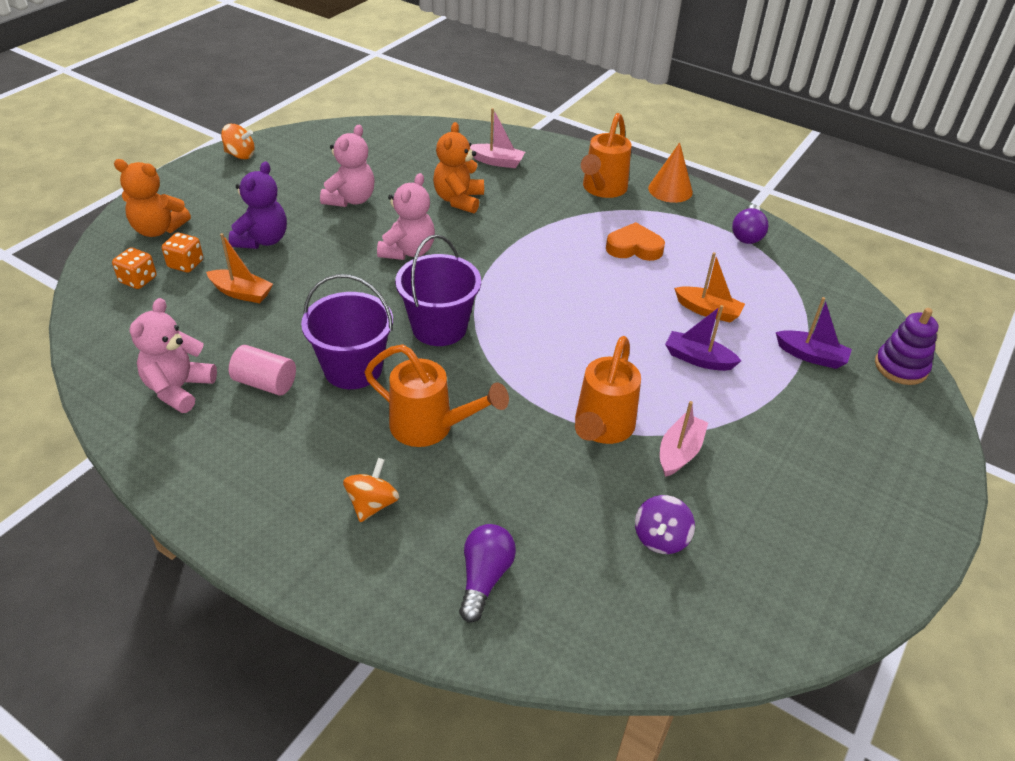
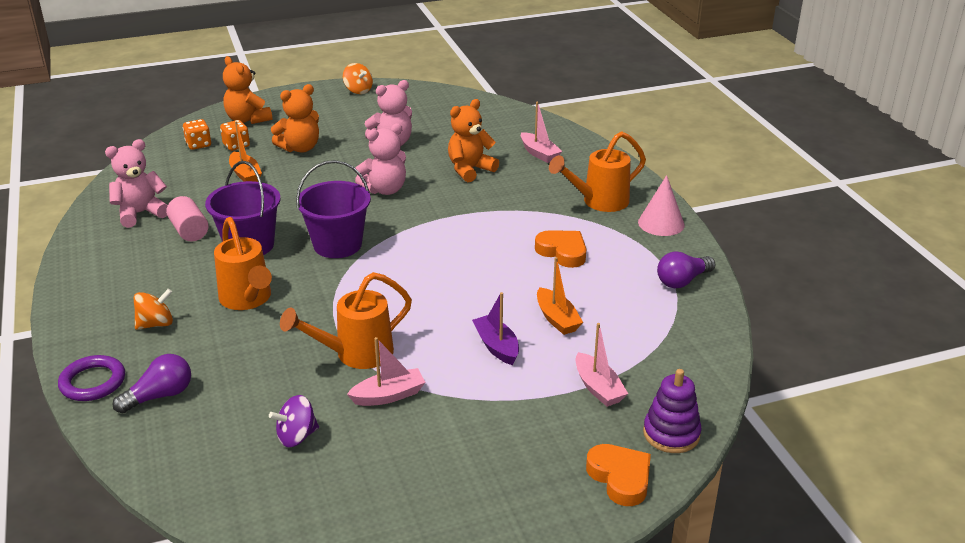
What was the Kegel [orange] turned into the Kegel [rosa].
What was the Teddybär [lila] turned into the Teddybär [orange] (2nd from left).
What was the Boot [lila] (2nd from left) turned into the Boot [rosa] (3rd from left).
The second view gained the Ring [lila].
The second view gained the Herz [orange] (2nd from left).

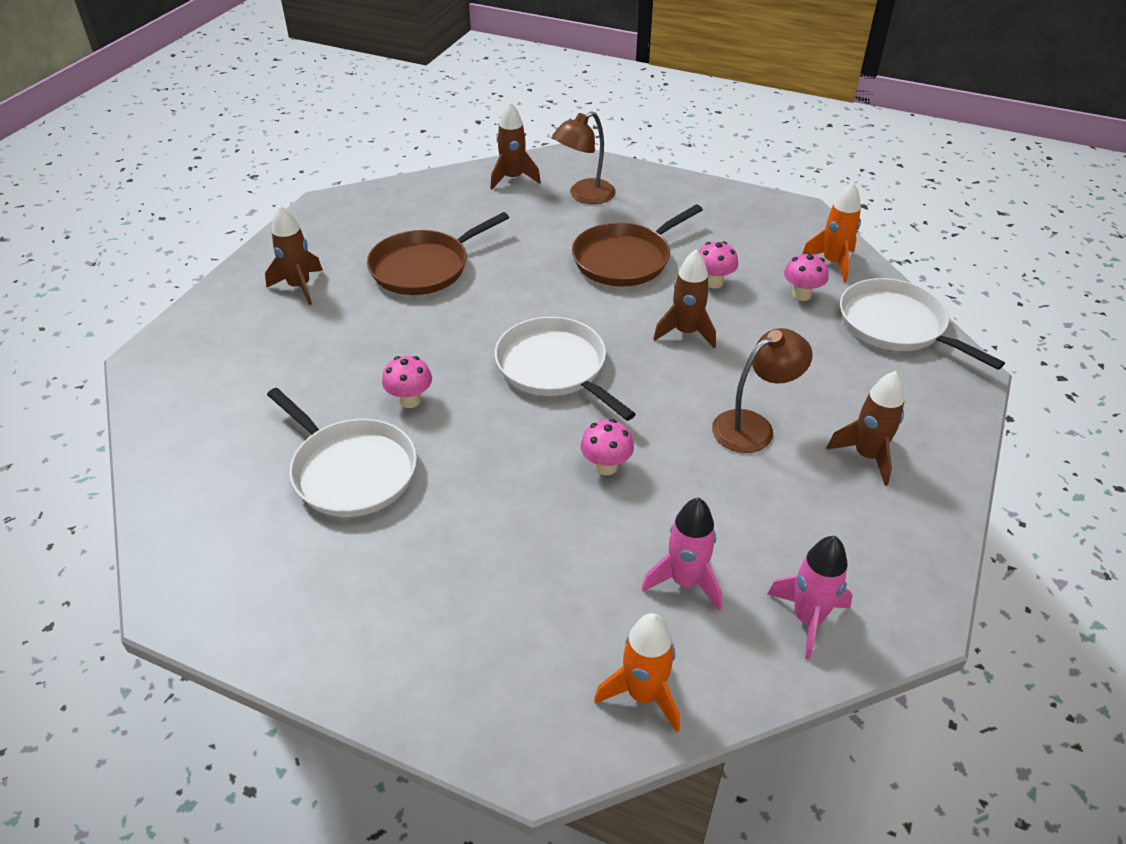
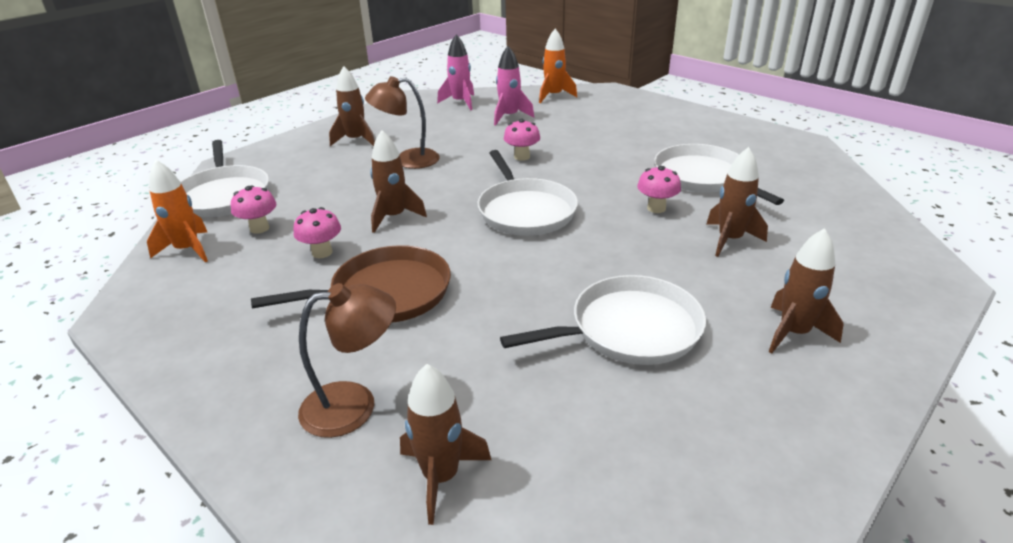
What was the Pfanne [braun] (1st from left) turned into the Pfanne [weiß] (3rd from left).
The second view gained the Rakete [braun] (4th from left).

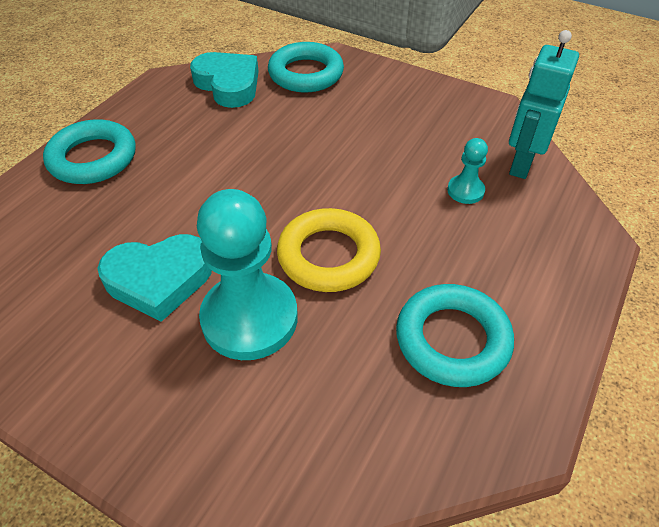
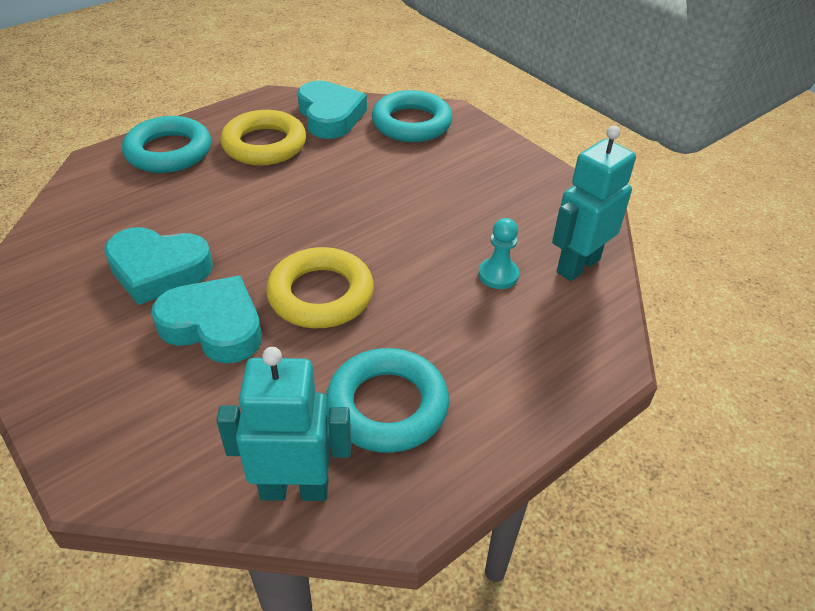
Where the Bauer [türkis] (1st from left) stood, the Herz [türkis] (2nd from left) came to stand.
The second view gained the Ring [gelb] (1st from left).
The second view gained the Roboter [türkis] (1st from left).

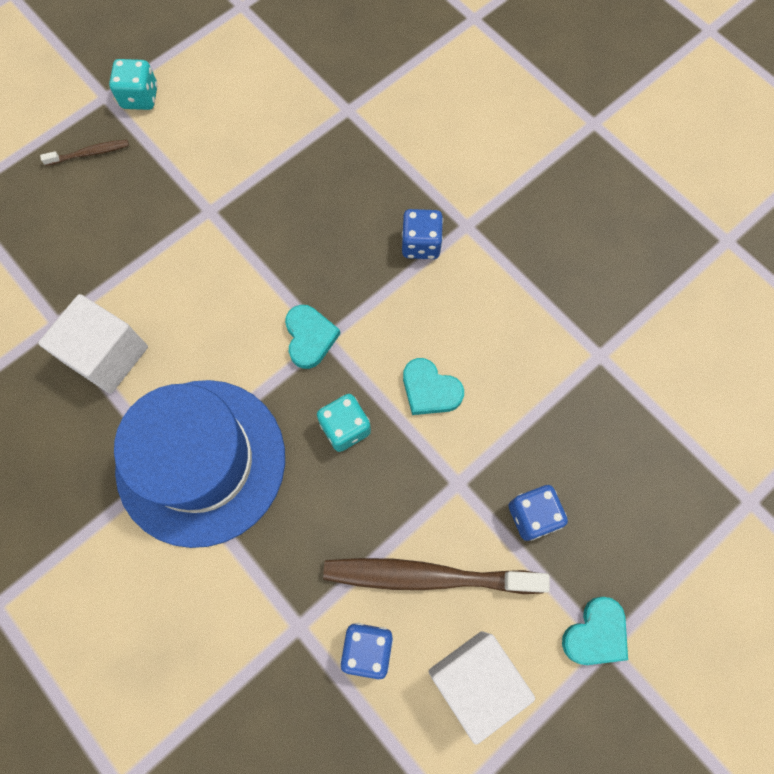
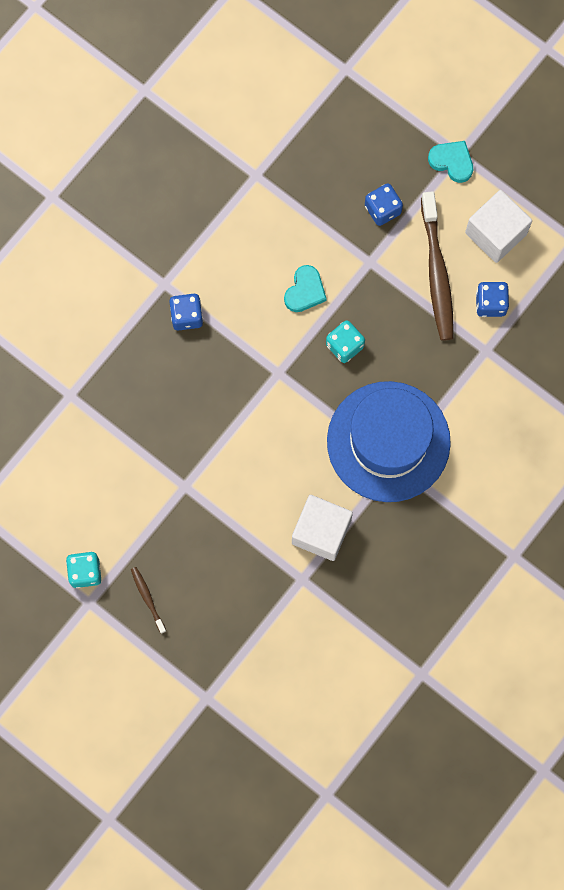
The second view lost the Herz [türkis] (1st from left).

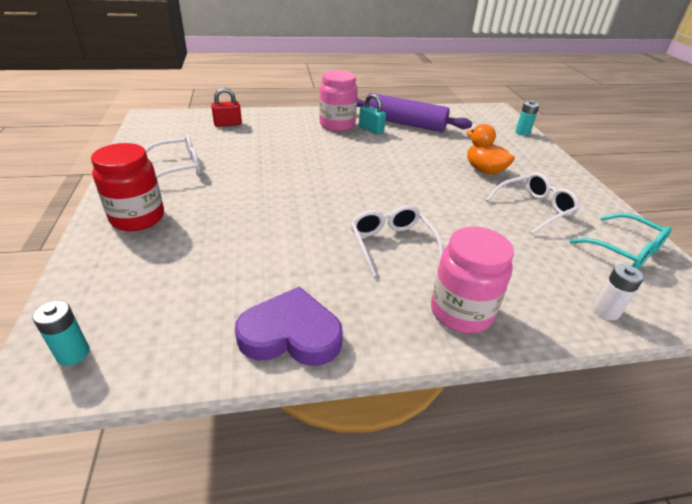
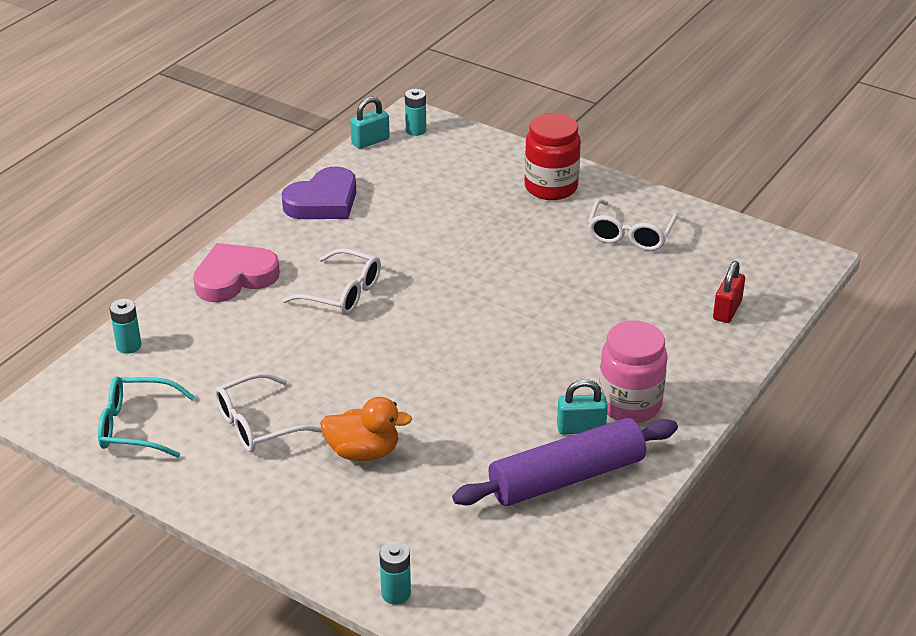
The Brille [weiß] (3rd from left in the first image) ended up facing another way, 45 degrees clockwise from before.
Where the Einmachglas [rosa] (2nd from left) stood, the Herz [rosa] came to stand.
What was the Batterie [weiß] turned into the Batterie [türkis] (1st from left).
The second view gained the Vorhängeschloss [türkis] (1st from left).

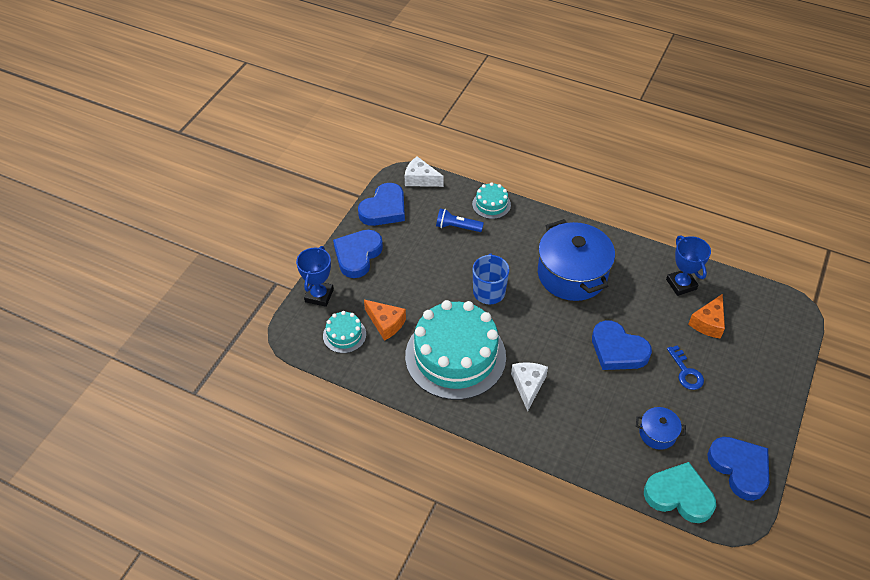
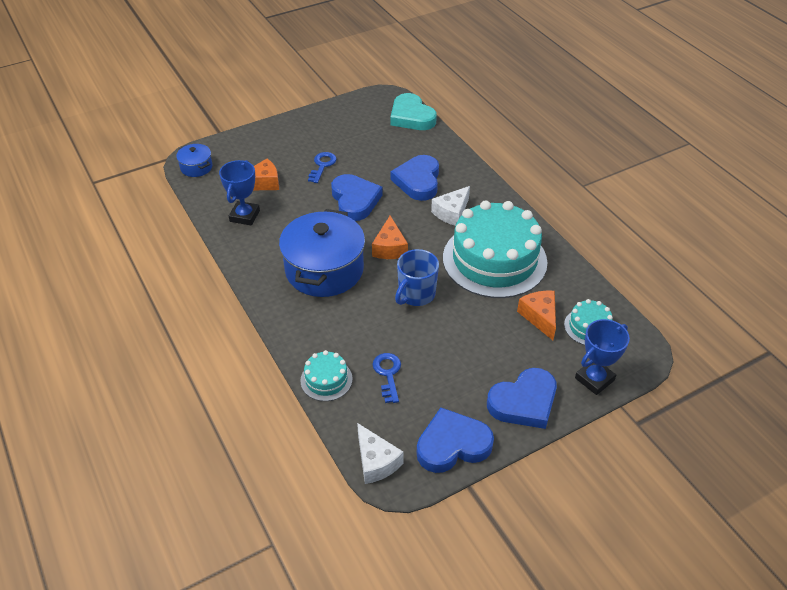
Where the Taschenlampe [blau] stood, the Schlüssel [blau] (2nd from left) came to stand.
The Kochtopf [blau] (2nd from left in the first image) ended up elsewhere.
The Herz [blau] (4th from left in the first image) ended up elsewhere.
The second view gained the Käse [orange] (2nd from left).

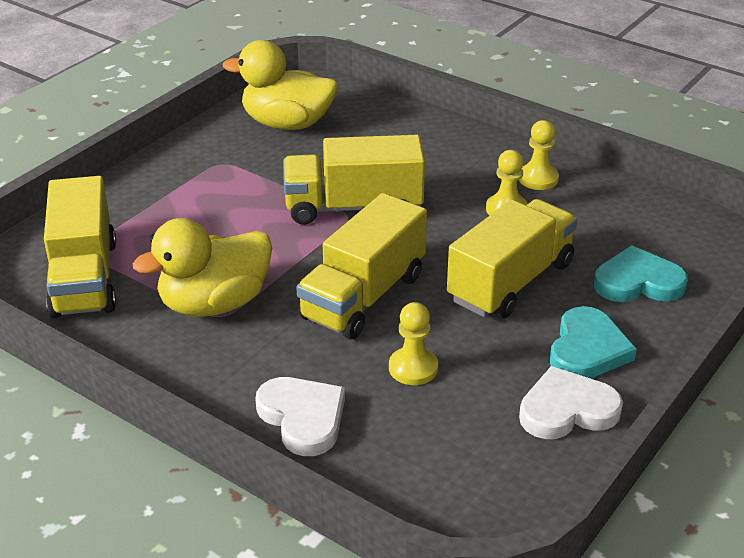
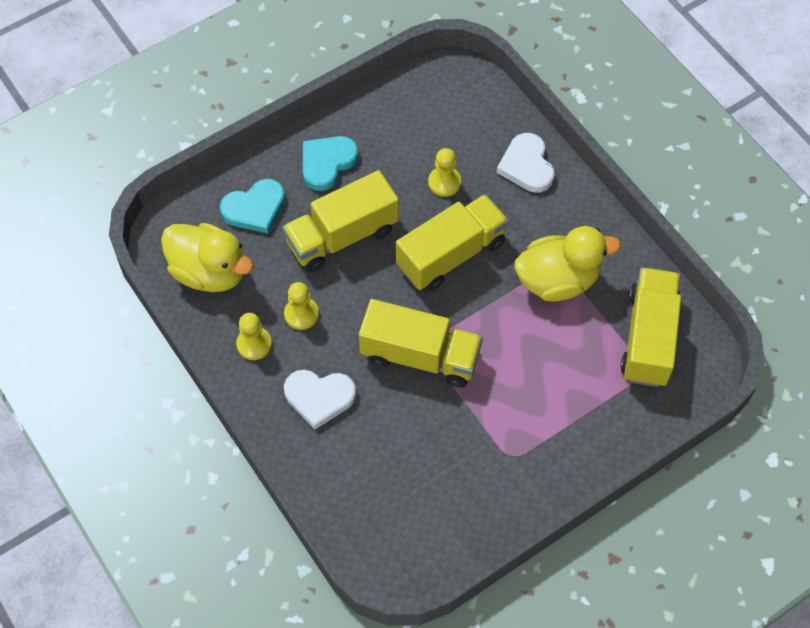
The Ente [gelb] (2nd from left in the first image) ended up elsewhere.
The Herz [türkis] (2nd from left in the first image) ended up facing another way, 45 degrees counterclockwise from before.
The Herz [weiß] (2nd from left in the first image) ended up elsewhere.

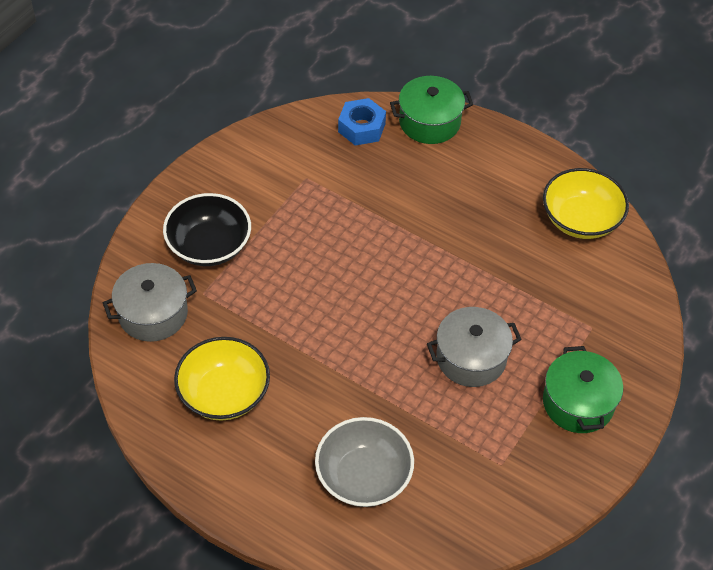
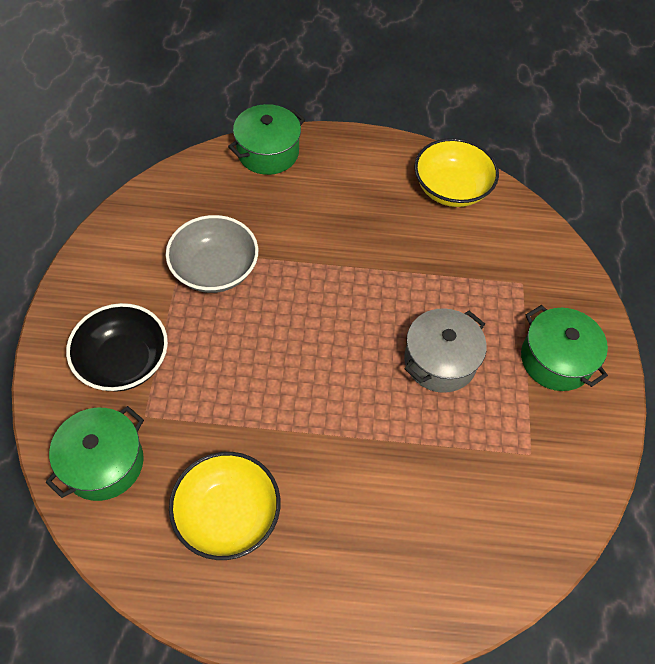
The second view lost the Sechskantmutter [blau].
What was the Kochtopf [grau] (1st from left) turned into the Kochtopf [grün] (1st from left).
The Schüssel [grau] ended up elsewhere.

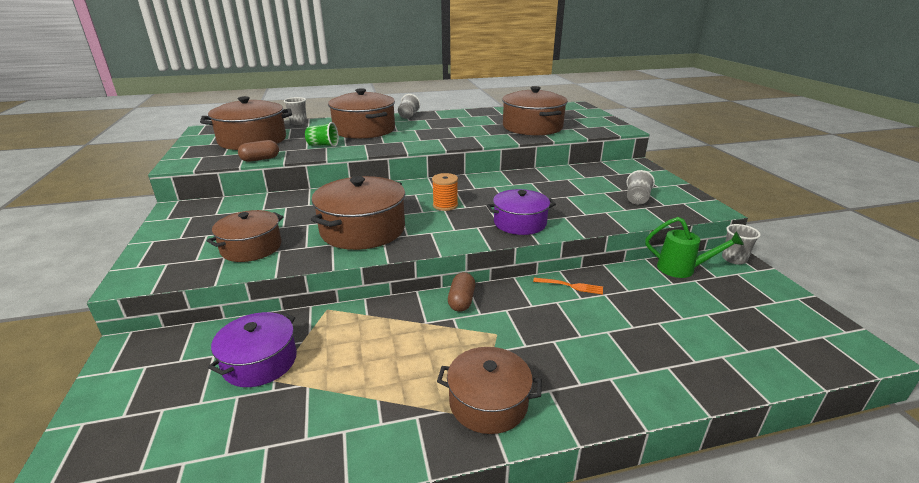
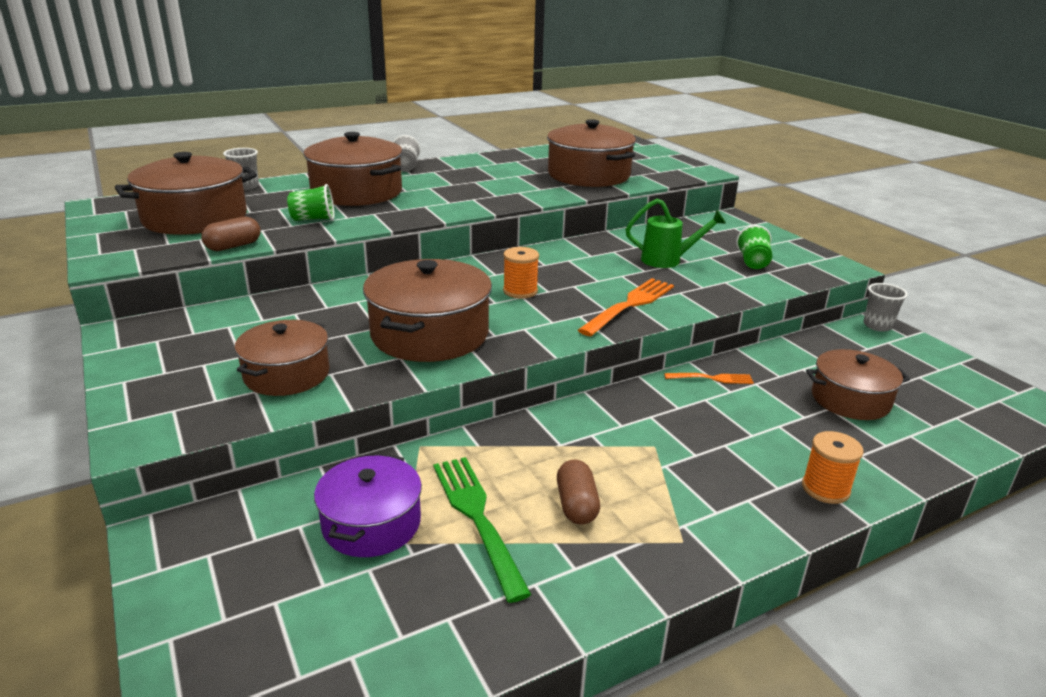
What was the Becher [grau] (3rd from left) turned into the Becher [grün] (2nd from left).
Where the Kochtopf [lila] (2nd from left) stood, the Gabel [orange] (1st from left) came to stand.
The Gießkanne [grün] ended up elsewhere.
The Kapsel [braun] (2nd from left) ended up elsewhere.
The Kochtopf [braun] (5th from left in the first image) ended up elsewhere.
The second view gained the Garnrolle [orange] (2nd from left).
The second view gained the Gabel [grün].

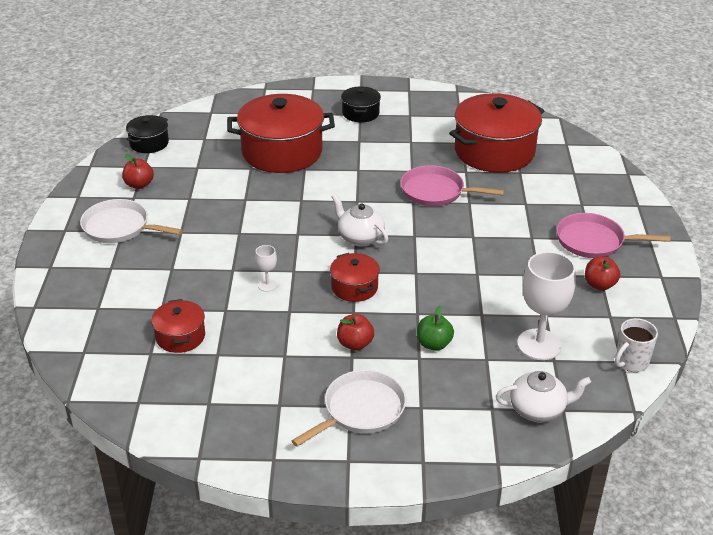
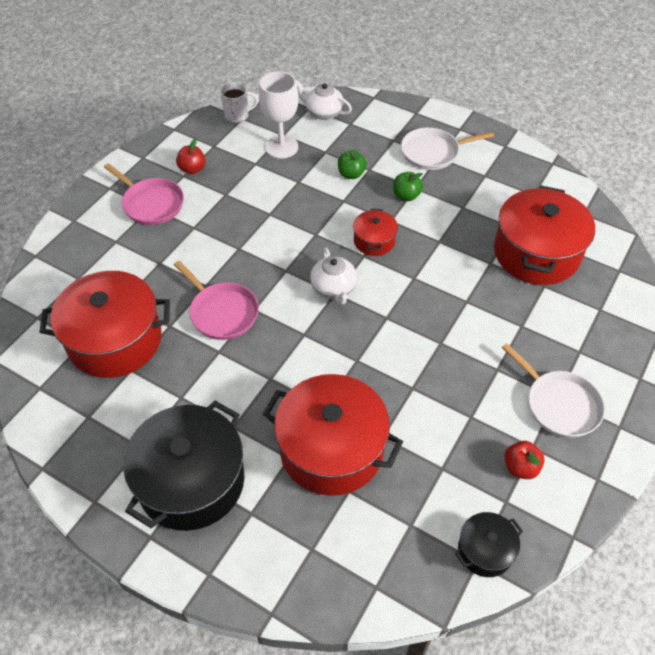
The size of the Kochtopf [schwarz] (2nd from left in the first image) changed by a factor of 2.05.
The second view lost the Kelch [weiß] (1st from left).
The size of the Kochtopf [rot] (1st from left in the first image) changed by a factor of 2.05.
What was the Apfel [rot] (2nd from left) turned into the Apfel [grün] (2nd from left).

